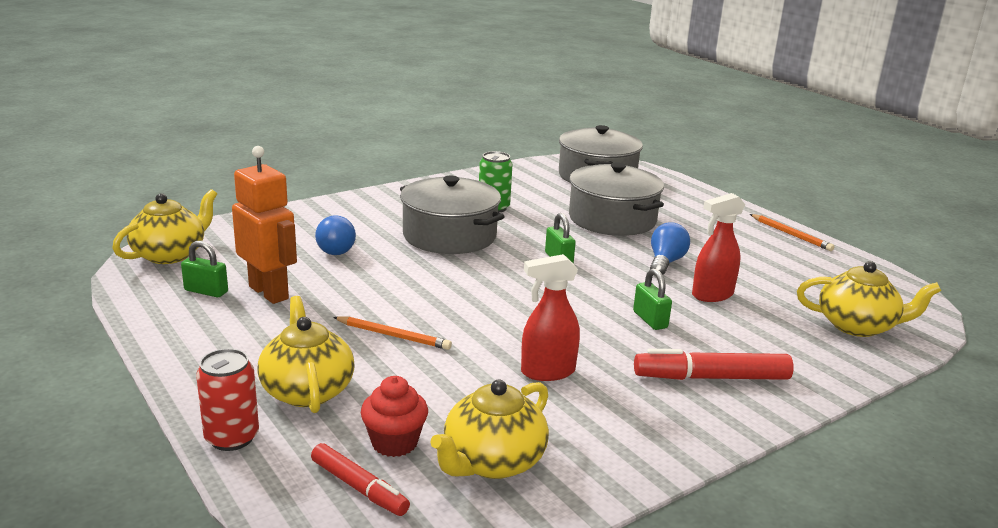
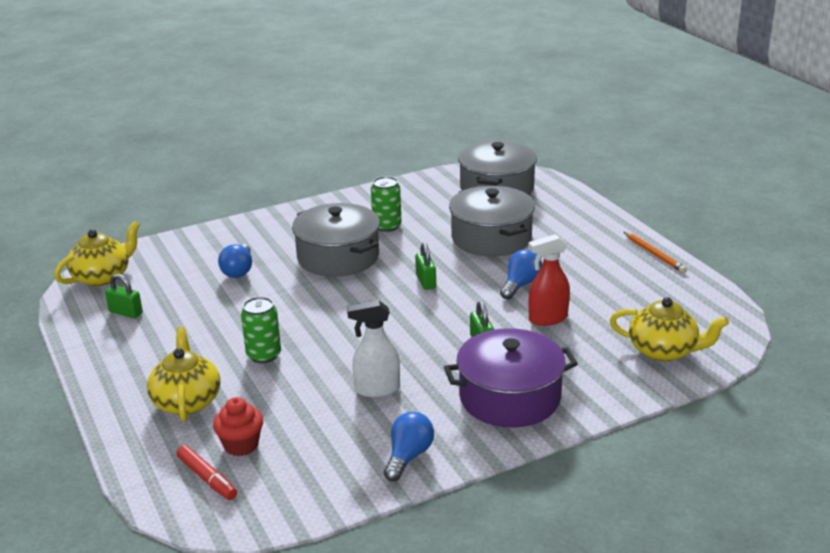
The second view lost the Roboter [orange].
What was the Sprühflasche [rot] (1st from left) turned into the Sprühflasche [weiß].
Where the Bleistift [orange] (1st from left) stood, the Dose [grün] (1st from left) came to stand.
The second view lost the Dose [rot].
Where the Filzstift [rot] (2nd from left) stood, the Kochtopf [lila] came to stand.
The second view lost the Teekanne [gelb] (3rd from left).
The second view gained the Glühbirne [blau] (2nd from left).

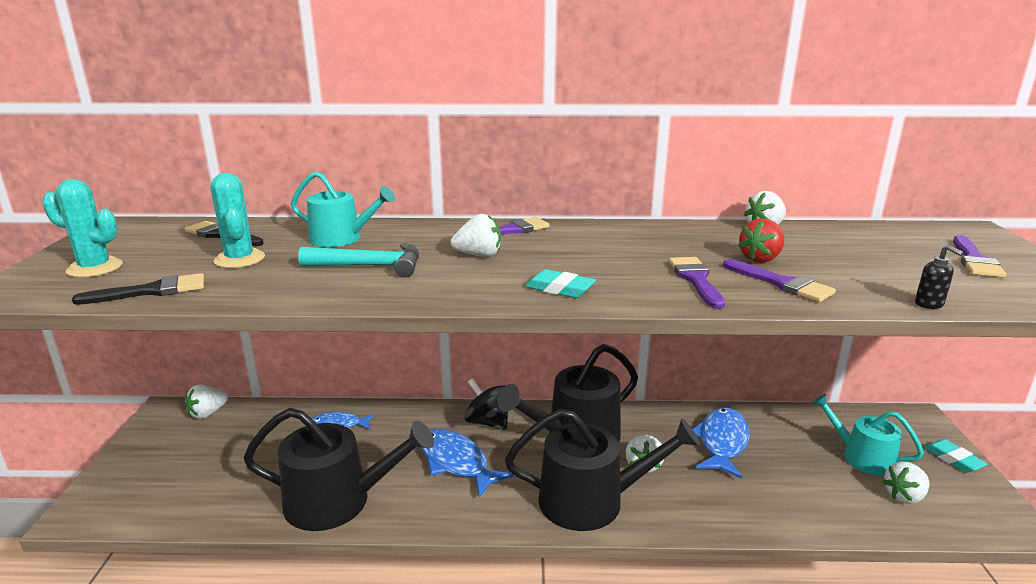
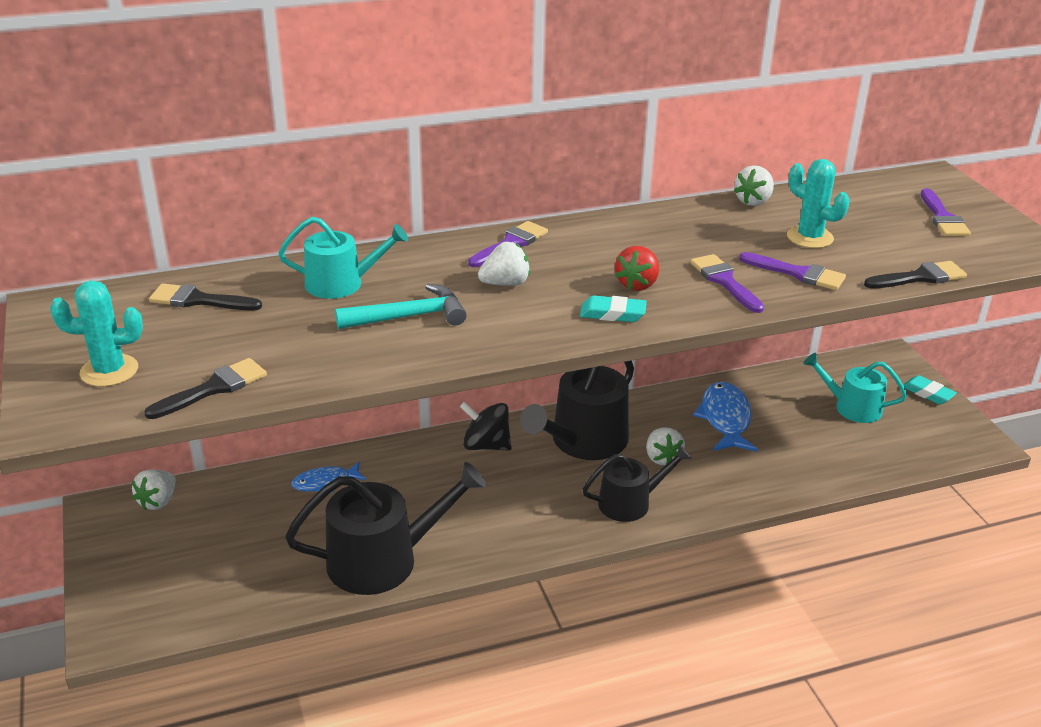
The Kaktus [türkis] (2nd from left) ended up elsewhere.
The Erdbeere [rot] ended up elsewhere.
Where the Seifenspender [schwarz] stood, the Pinsel [schwarz] (3rd from left) came to stand.
The size of the Gießkanne [schwarz] (3rd from left) changed by a factor of 0.62.
The second view lost the Fisch [blau] (2nd from left).
The second view lost the Erdbeere [weiß] (5th from left).

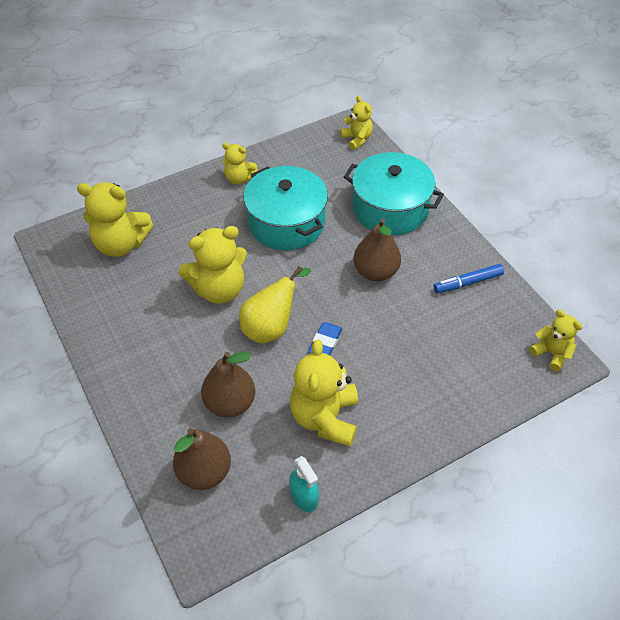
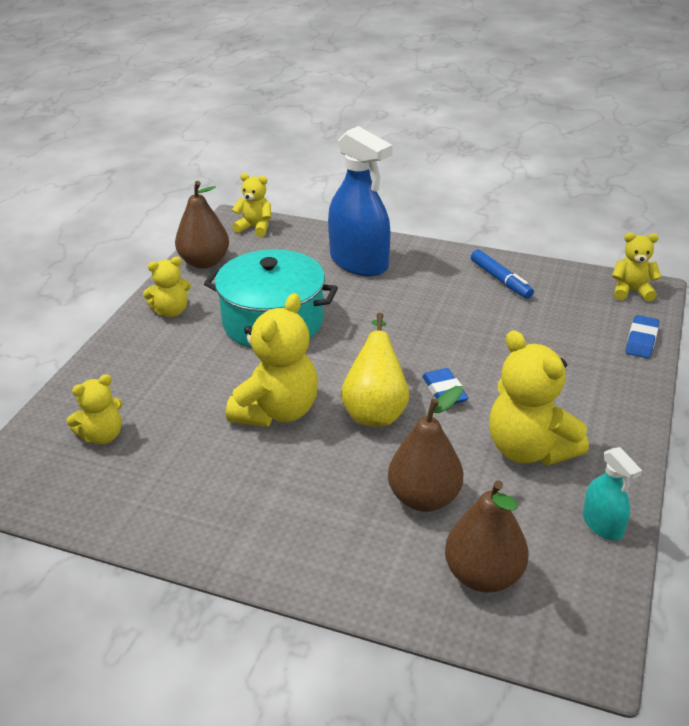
Where the Kochtopf [türkis] (2nd from left) stood, the Sprühflasche [blau] came to stand.
The size of the Teddybär [gelb] (1st from left) changed by a factor of 0.58.
The Birne [braun] (3rd from left in the first image) ended up elsewhere.
The Filzstift [blau] ended up facing another way, 60 degrees counterclockwise from before.
The Sprühflasche [türkis] ended up facing another way, 45 degrees clockwise from before.
The second view gained the Radiergummi [blau] (2nd from left).

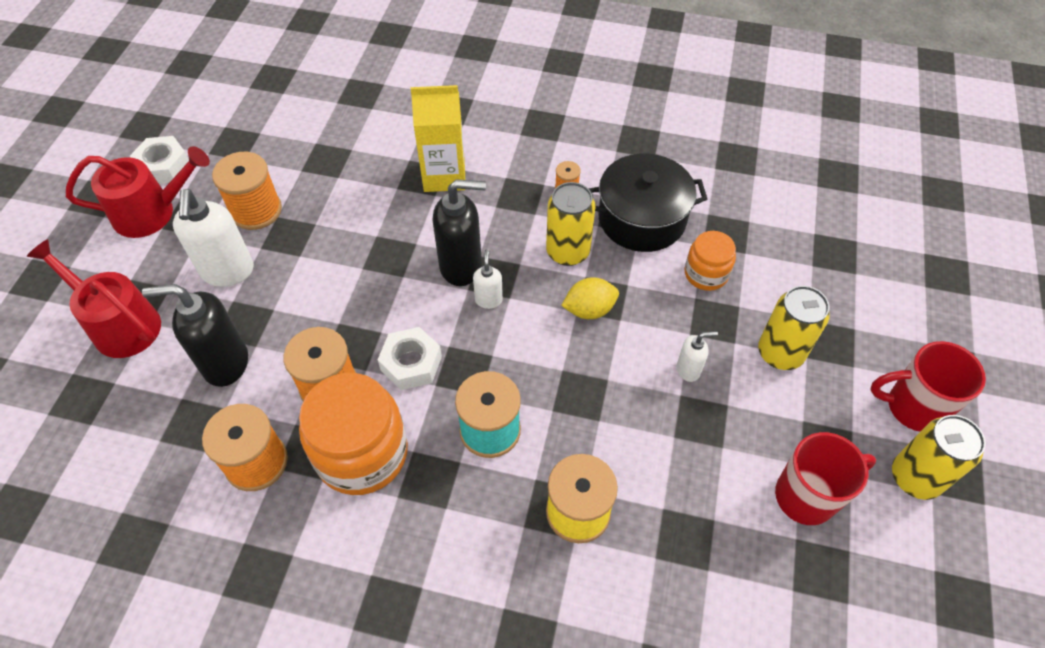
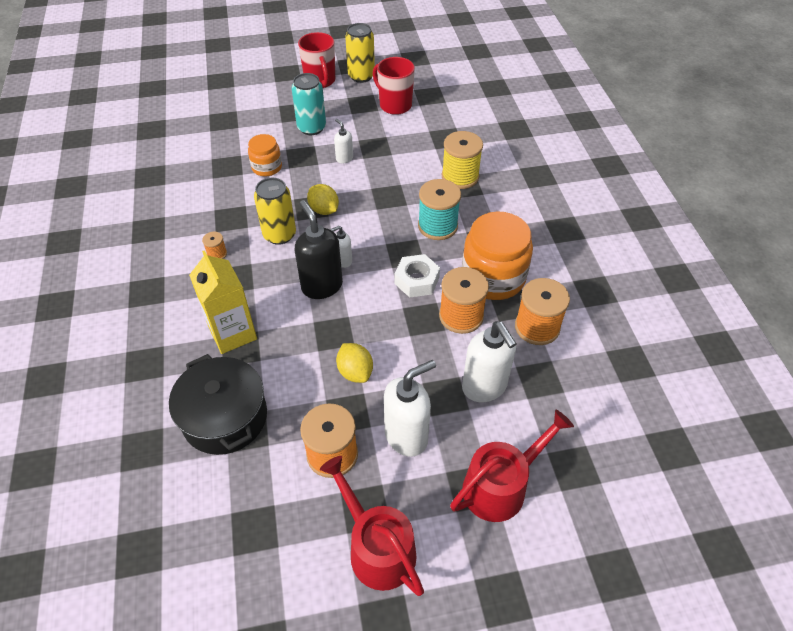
The second view lost the Sechskantmutter [weiß] (1st from left).
The Kochtopf [schwarz] ended up elsewhere.
The Gießkanne [rot] (1st from left in the first image) ended up facing another way, 135 degrees counterclockwise from before.
What was the Seifenspender [schwarz] (1st from left) turned into the Seifenspender [weiß] (4th from left).
What was the Dose [gelb] (2nd from left) turned into the Dose [türkis].
The second view gained the Zitrone [gelb] (2nd from left).

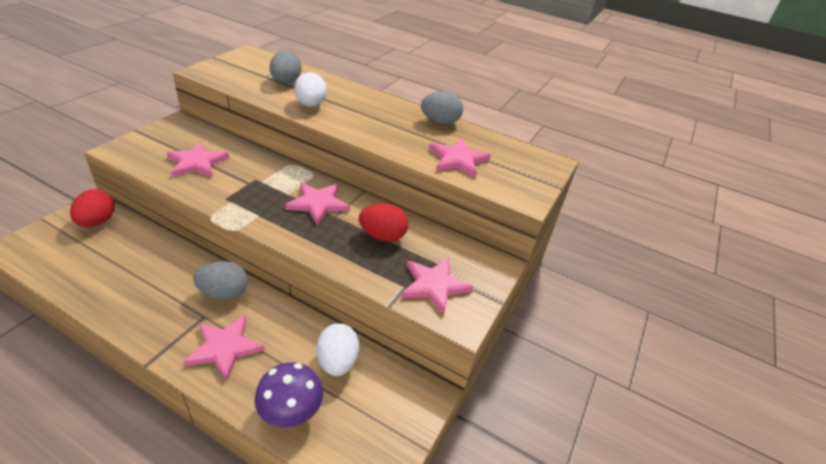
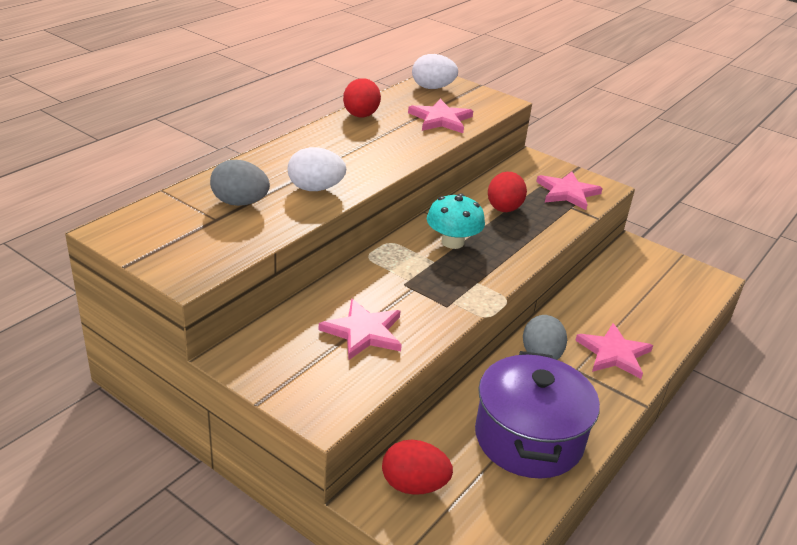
What was the Ei [grau] (3rd from left) turned into the Ei [rot] (1st from left).
Where the Stern [rosa] (3rd from left) stood, the Pilz [türkis] came to stand.
The Ei [weiß] (2nd from left) ended up elsewhere.
The second view lost the Pilz [lila].
The second view gained the Kochtopf [lila].

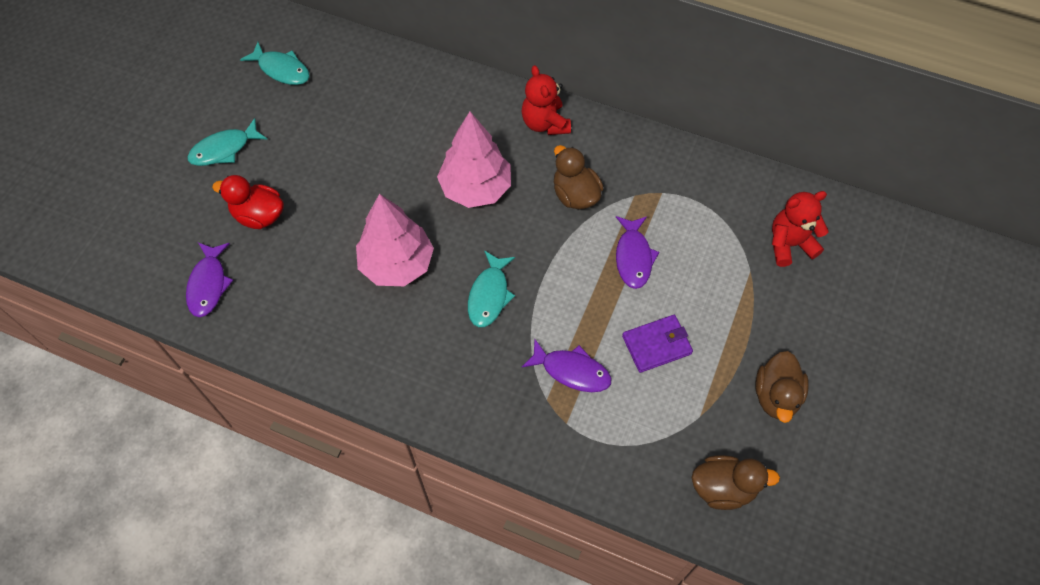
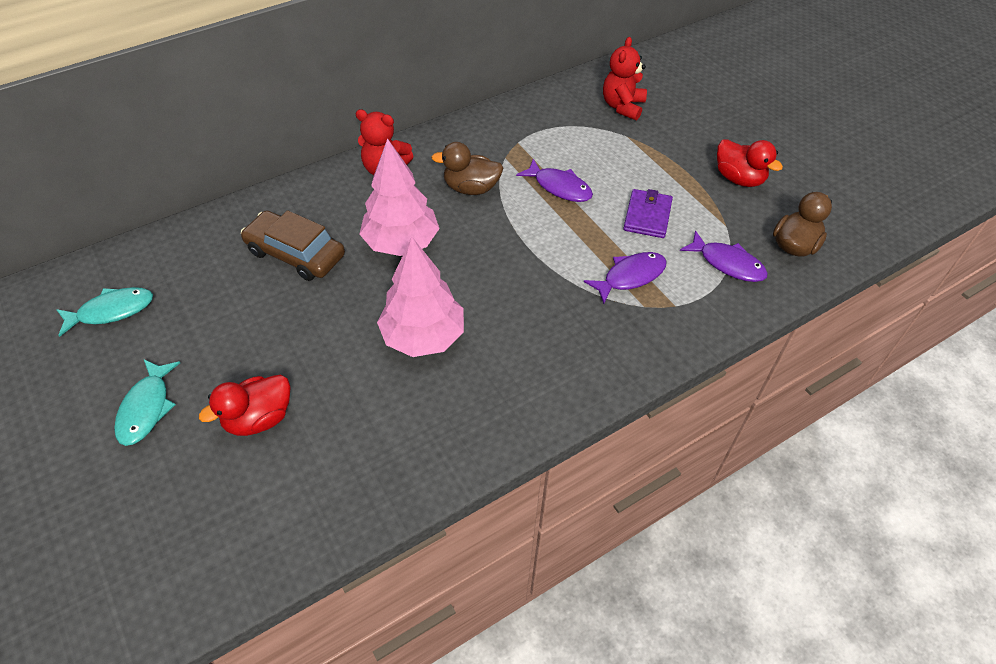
The Fisch [lila] (1st from left in the first image) ended up elsewhere.
The second view lost the Fisch [türkis] (3rd from left).
What was the Ente [braun] (3rd from left) turned into the Ente [rot] (2nd from left).
The second view gained the Auto [braun].

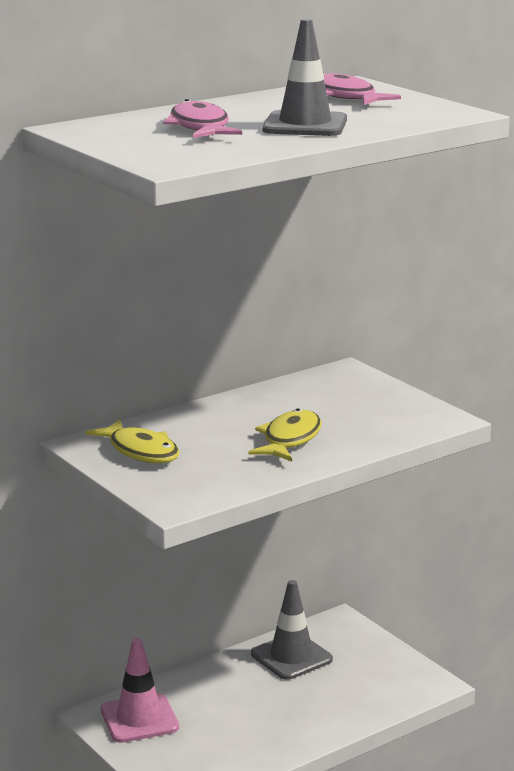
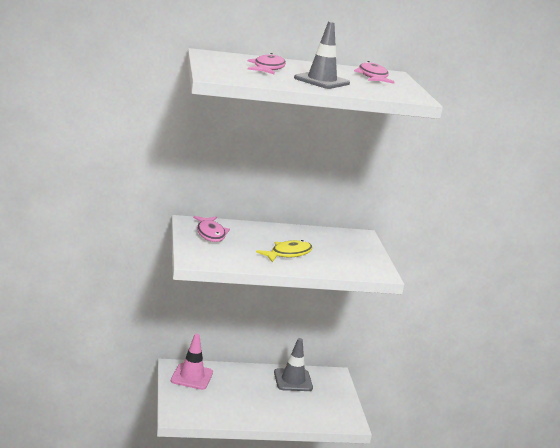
What was the Fisch [gelb] (1st from left) turned into the Fisch [rosa] (1st from left).

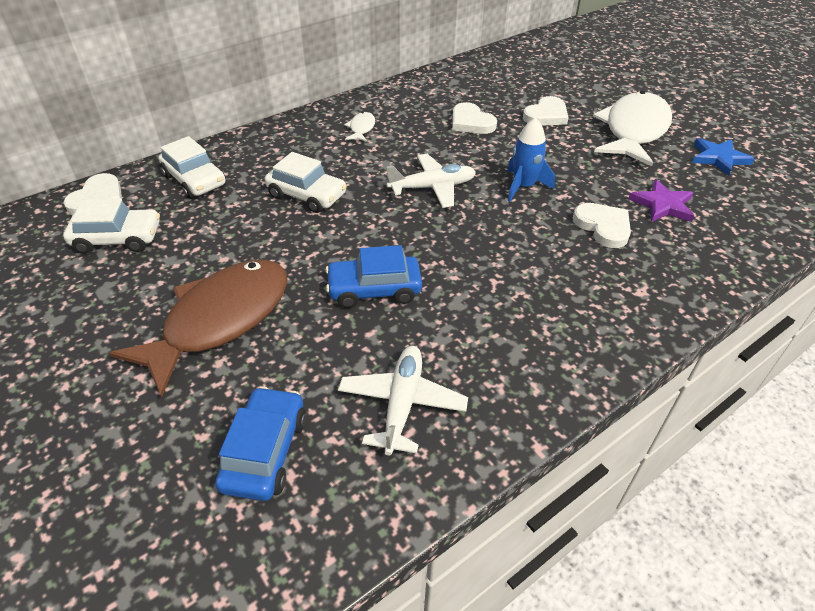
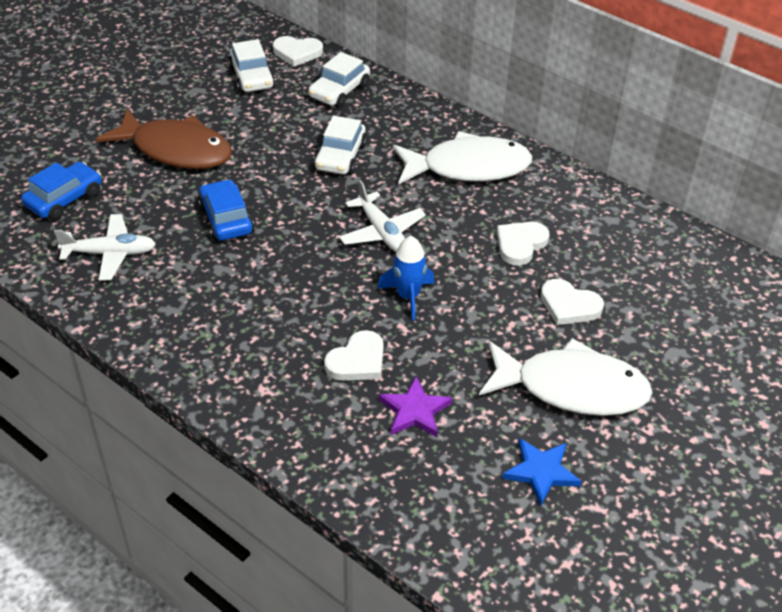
The size of the Fisch [weiß] (1st from left) changed by a factor of 2.48.
The Auto [blau] (1st from left) ended up facing another way, 45 degrees counterclockwise from before.

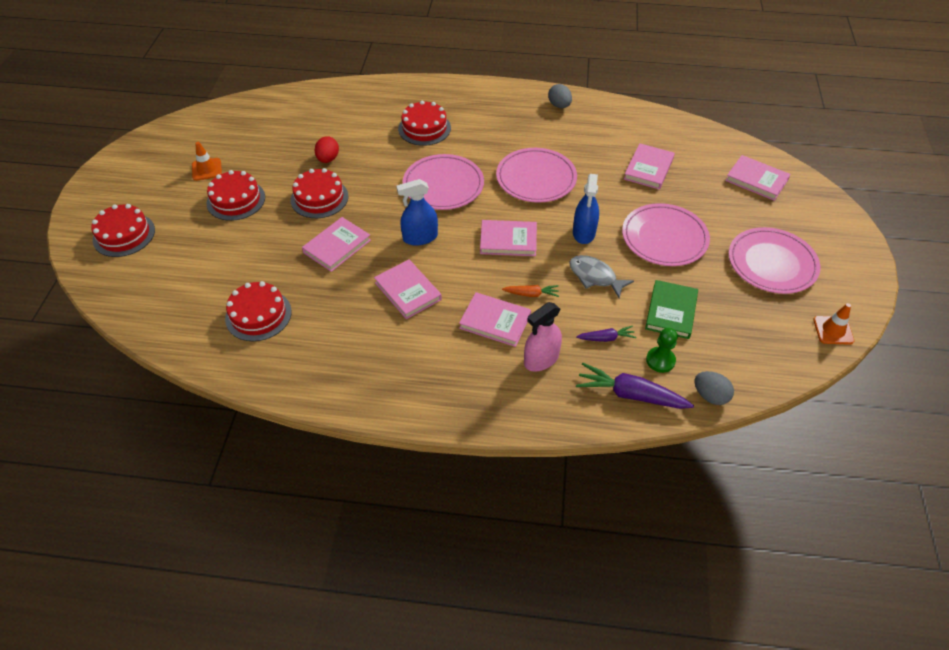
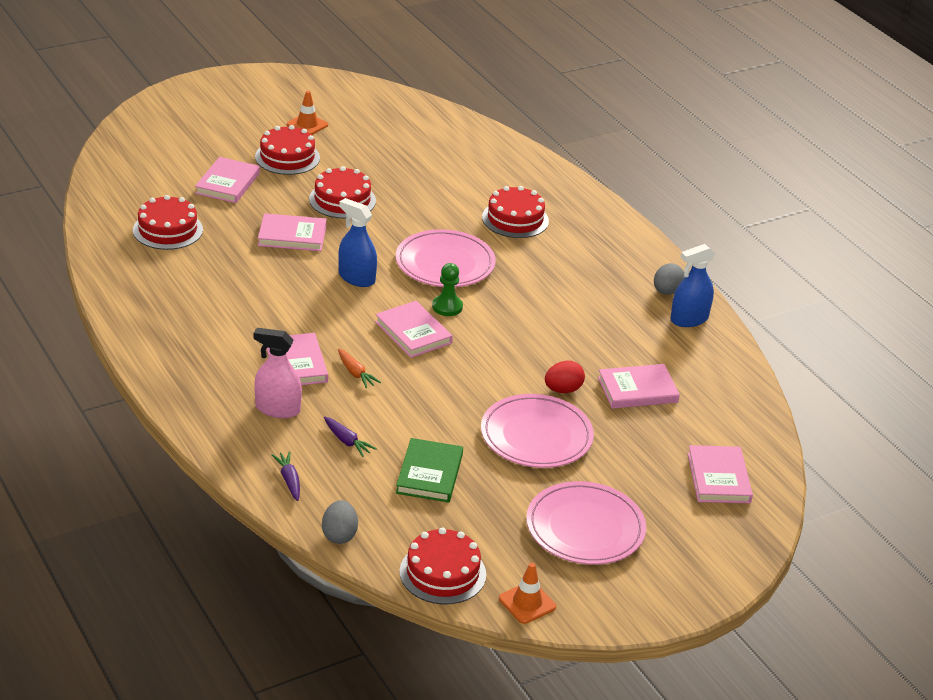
The Ei [rot] ended up elsewhere.
The second view lost the Teller [rosa] (2nd from left).
The Sprühflasche [blau] (2nd from left) ended up elsewhere.
The Kuchen [rot] (1st from left in the first image) ended up elsewhere.
The second view lost the Fisch [grau].
The Buch [rosa] (2nd from left in the first image) ended up elsewhere.
The Buch [grün] ended up facing another way, 60 degrees counterclockwise from before.
The Bauer [grün] ended up elsewhere.
The size of the Karotte [lila] (2nd from left in the first image) changed by a factor of 0.54.

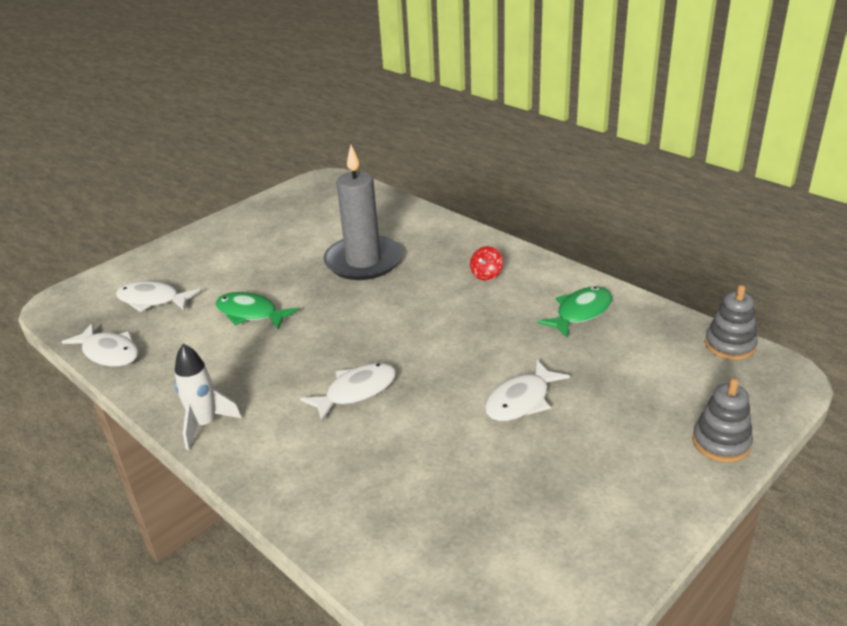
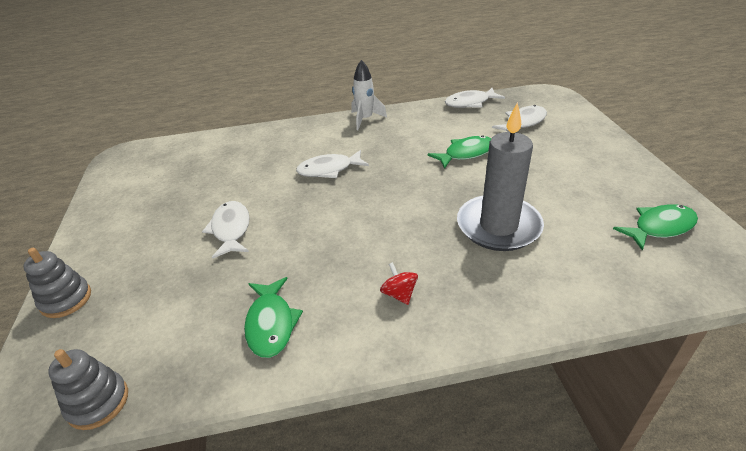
The Fisch [weiß] (3rd from left in the first image) ended up facing another way, 75 degrees clockwise from before.
The second view gained the Fisch [grün] (3rd from left).

